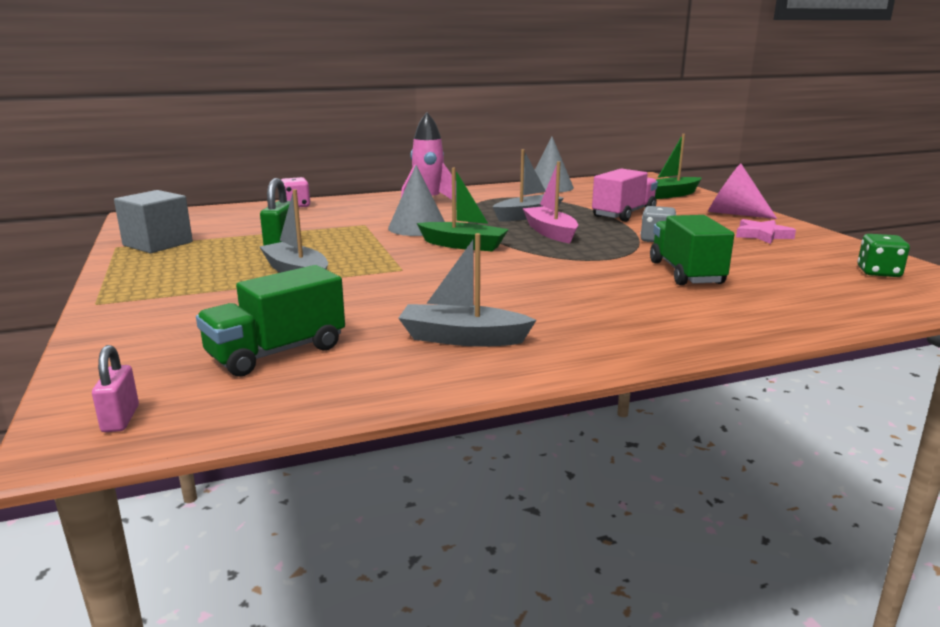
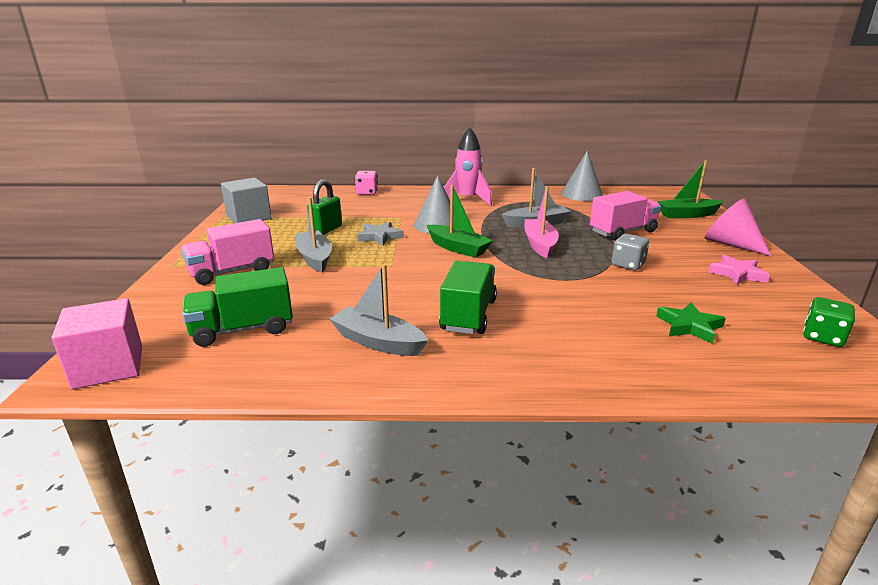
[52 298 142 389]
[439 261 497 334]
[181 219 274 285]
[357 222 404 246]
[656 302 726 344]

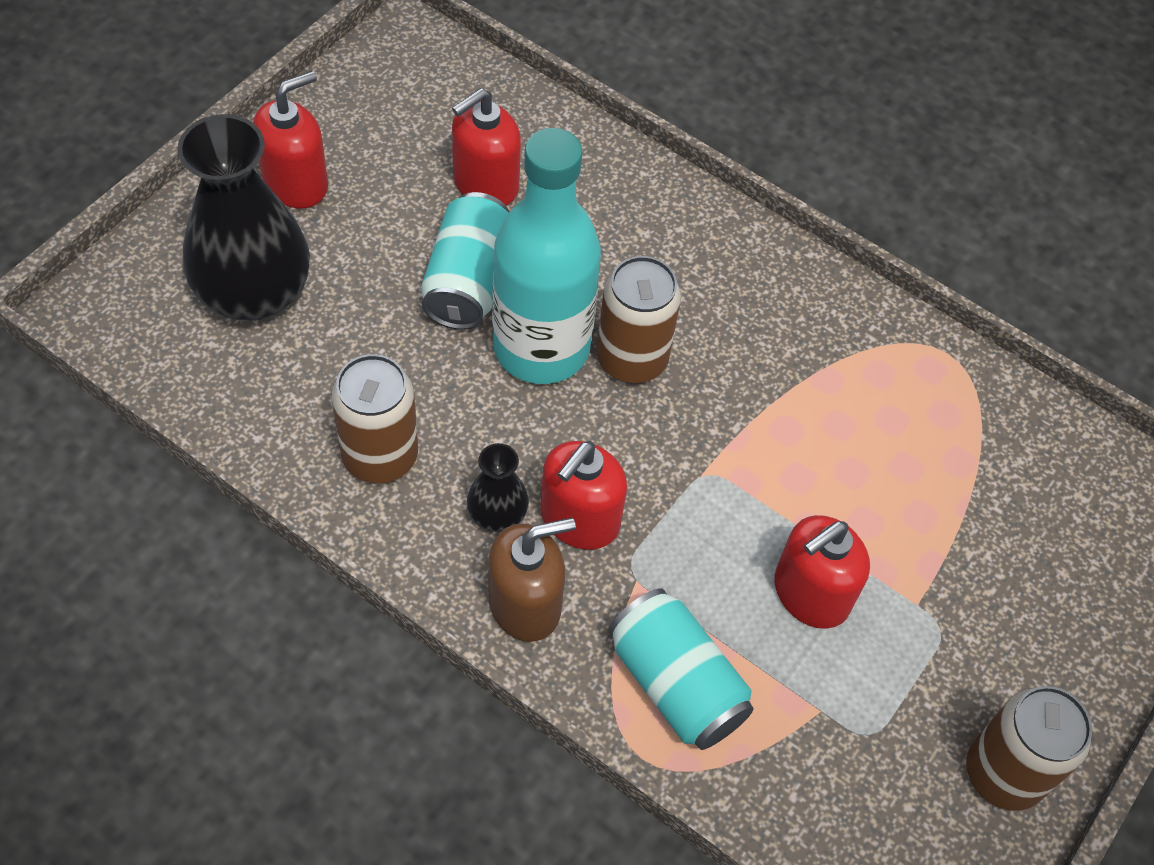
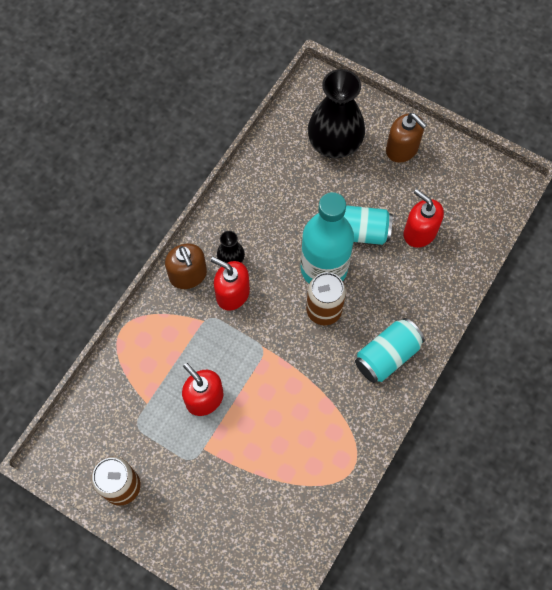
[386 113 427 163]
[331 354 418 483] (first image)
[355 318 425 383]

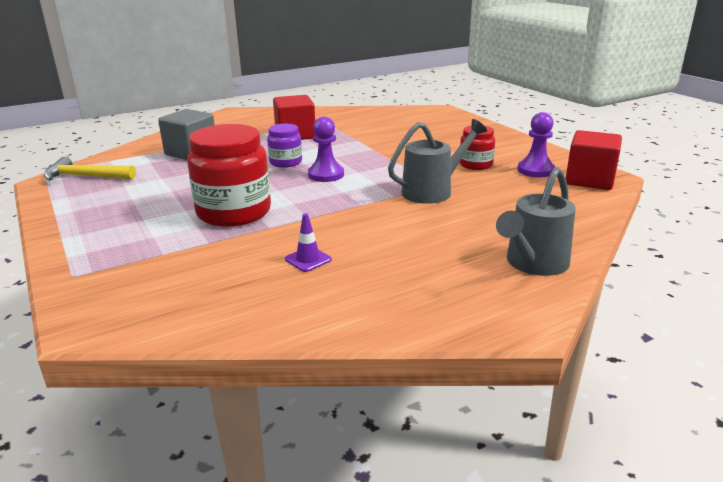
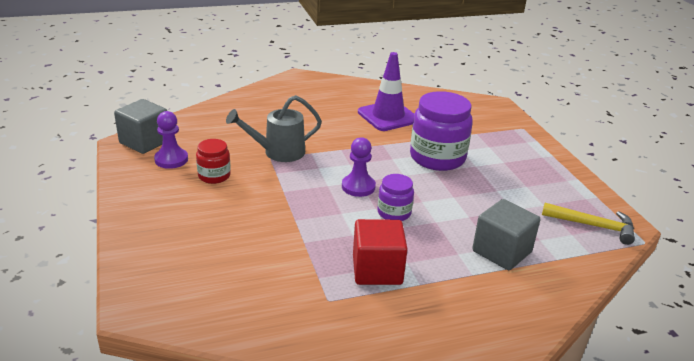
[410 91 473 171]
[358 52 414 131]
[496 167 576 276] (first image)
[114 99 167 154]

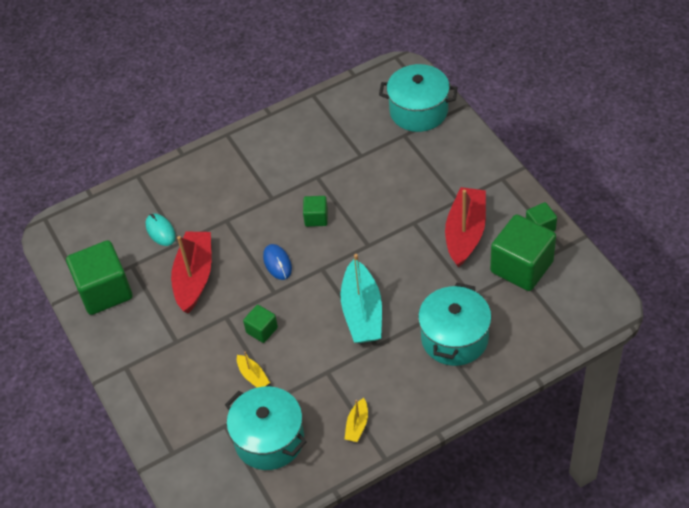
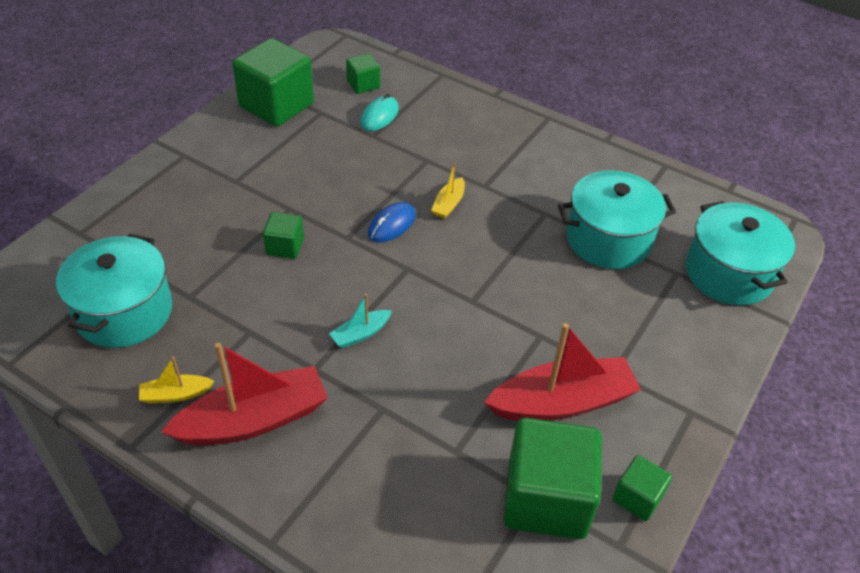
[161 342 328 446]
[431 163 465 219]
[346 54 380 94]
[329 294 392 348]
[558 170 676 269]

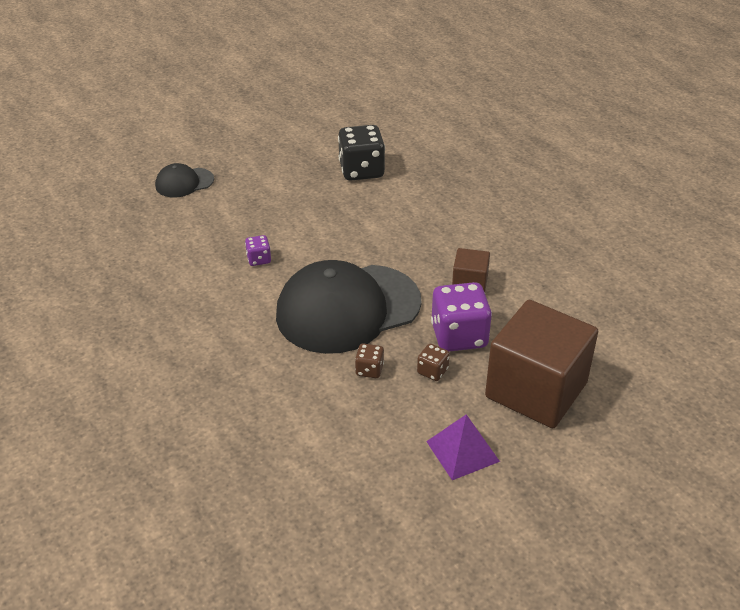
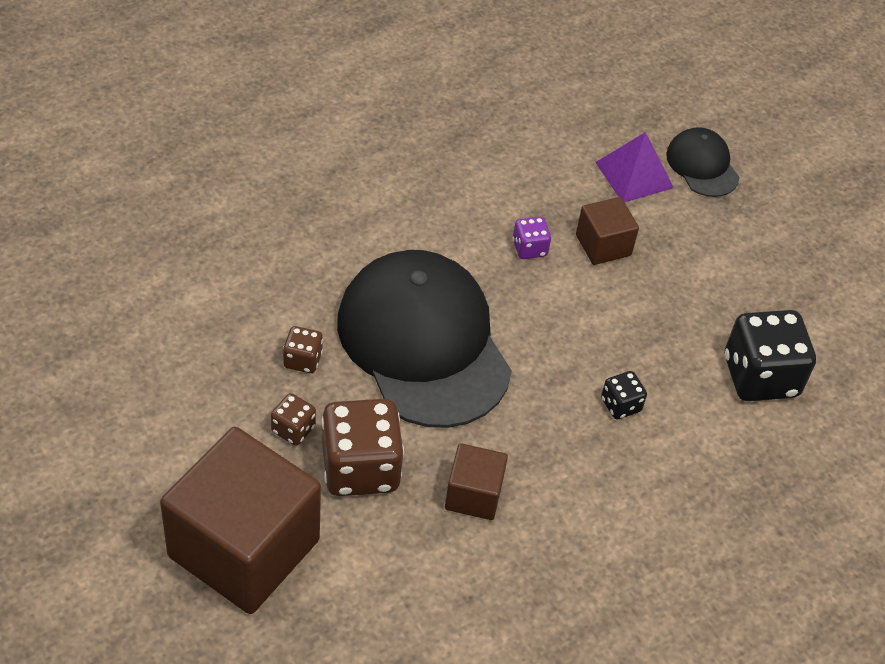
[595 132 674 202]
[322 399 404 496]
[576 197 639 265]
[601 371 647 419]

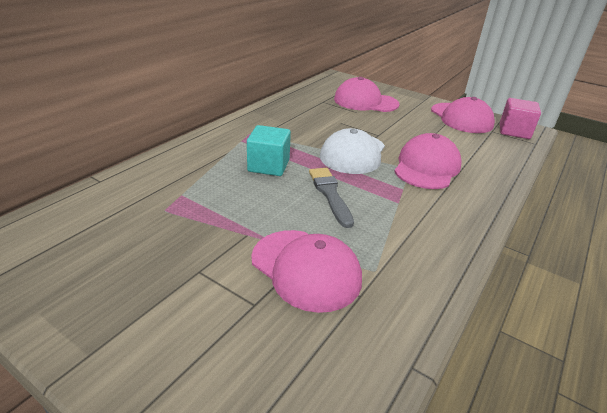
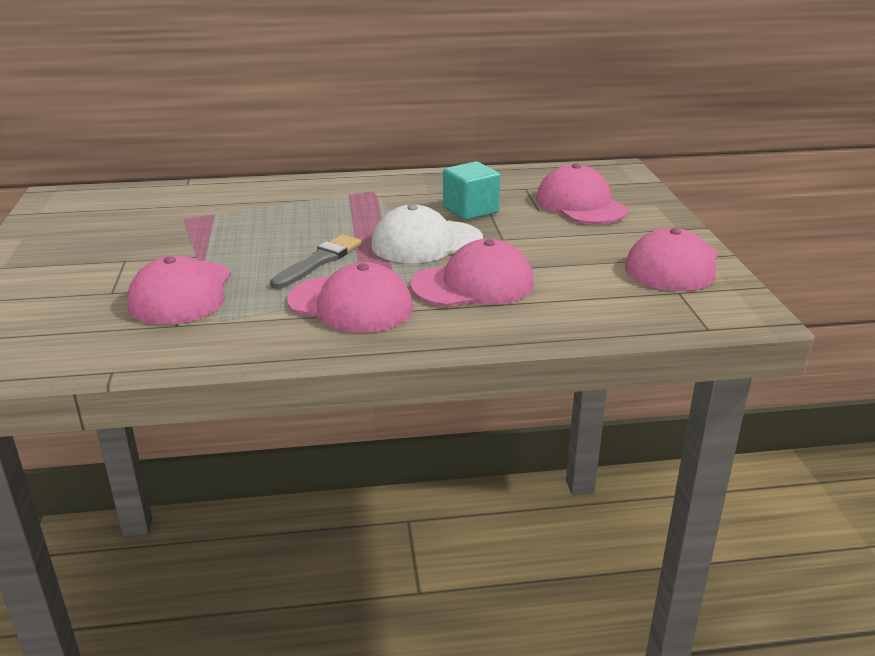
[443 161 500 220]
[500 98 541 139] (first image)
[287 262 413 333]

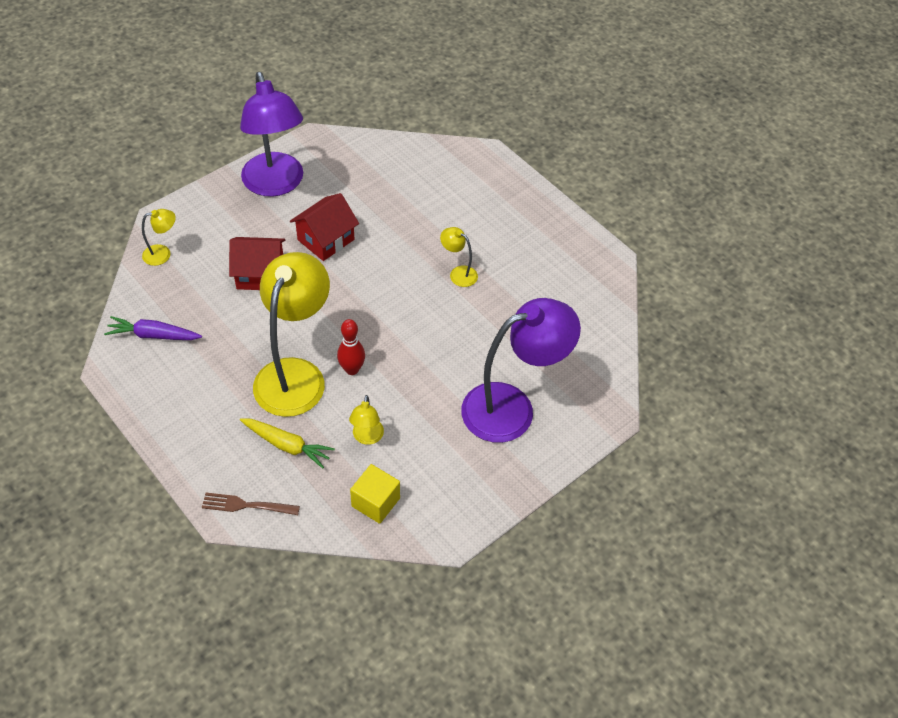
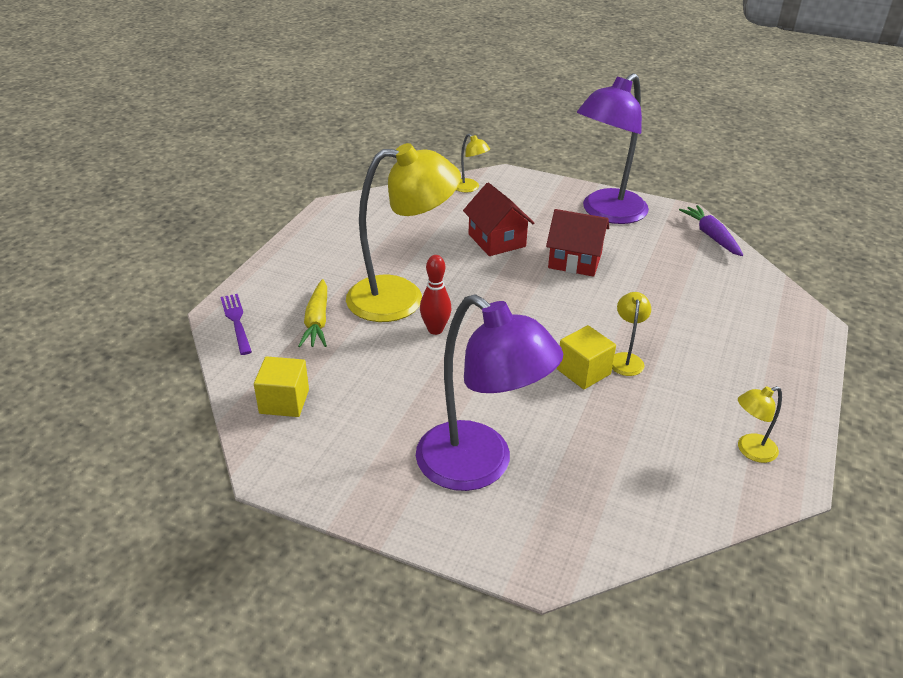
[679 205 743 256]
[221 294 252 355]
[738 386 782 463]
[557 325 616 389]

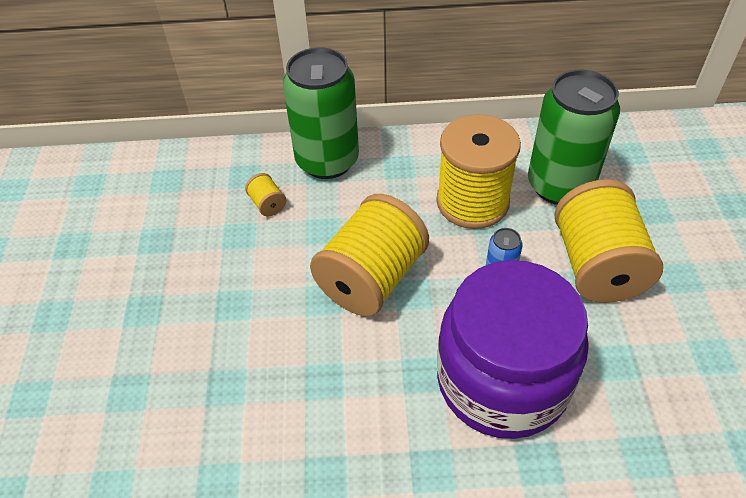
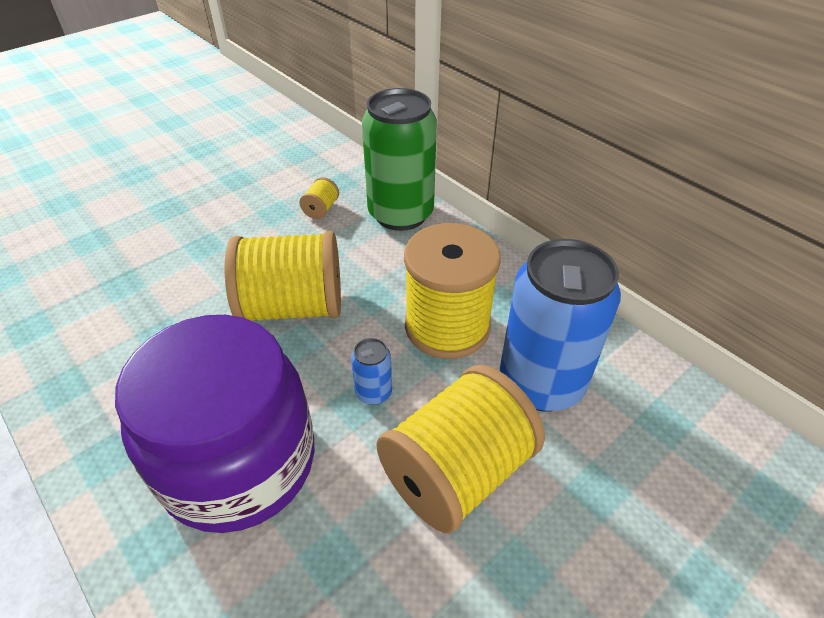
[500 239 621 412]

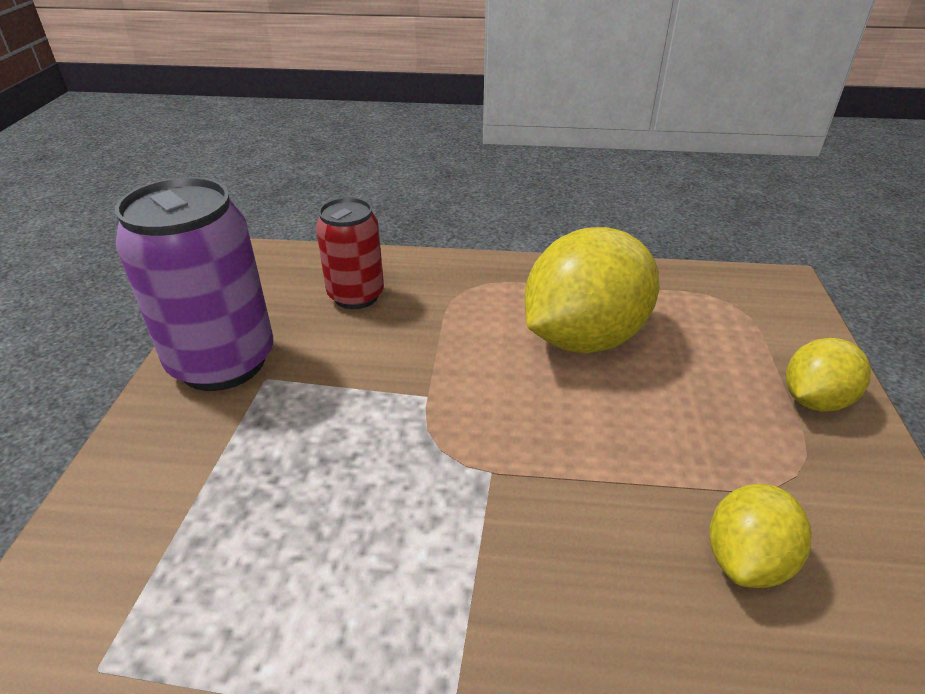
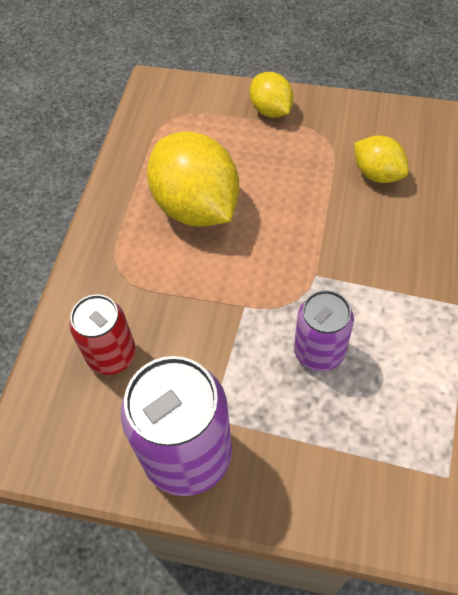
[294 290 354 372]

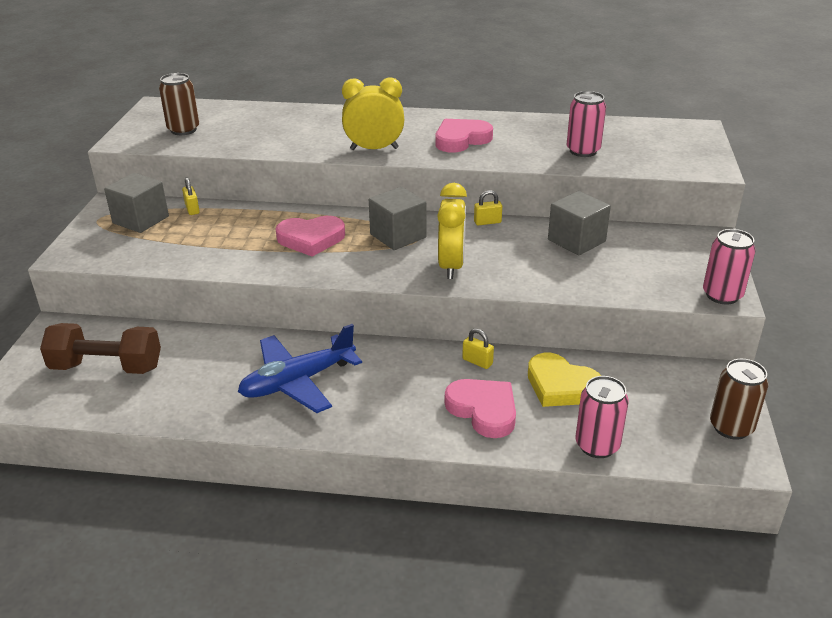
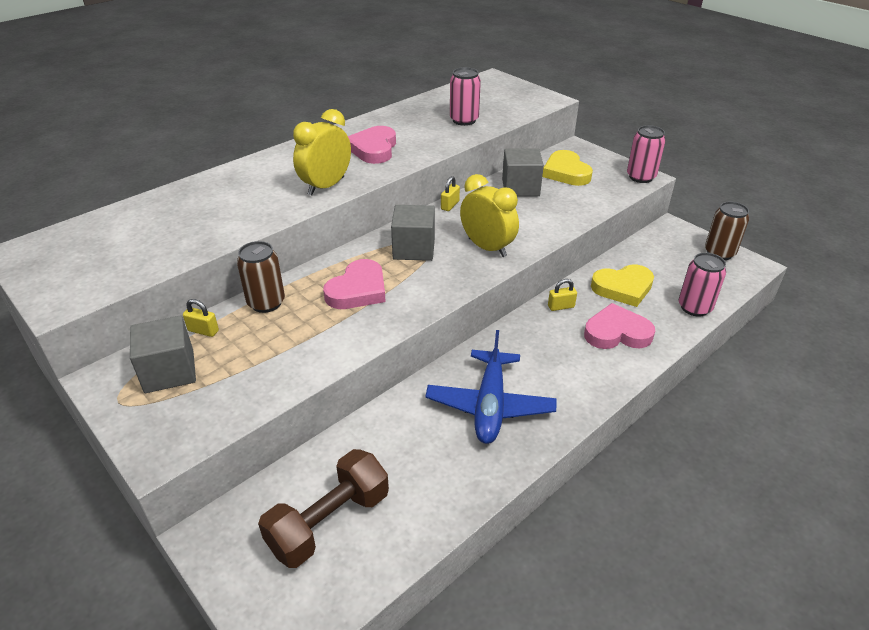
[237 241 285 313]
[542 150 593 186]

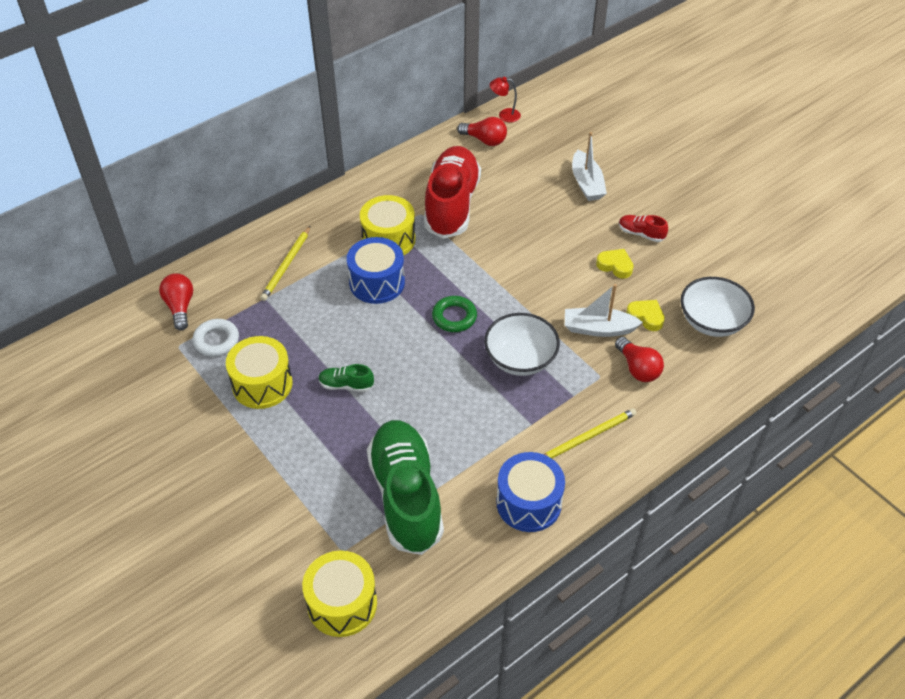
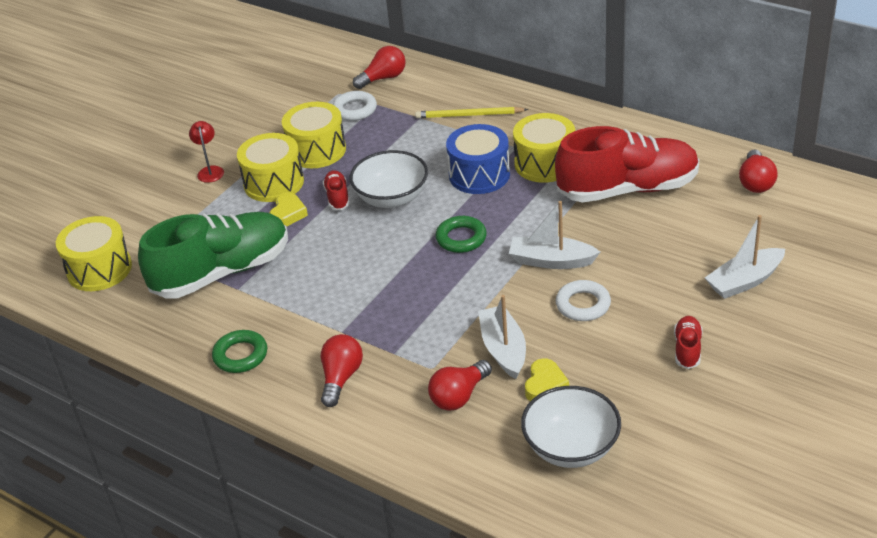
[323 170 350 210]
[350 150 428 208]
[189 121 224 183]
[212 330 267 373]
[321 334 363 407]
[270 193 308 226]
[237 133 304 202]
[509 201 600 269]
[556 280 611 321]

